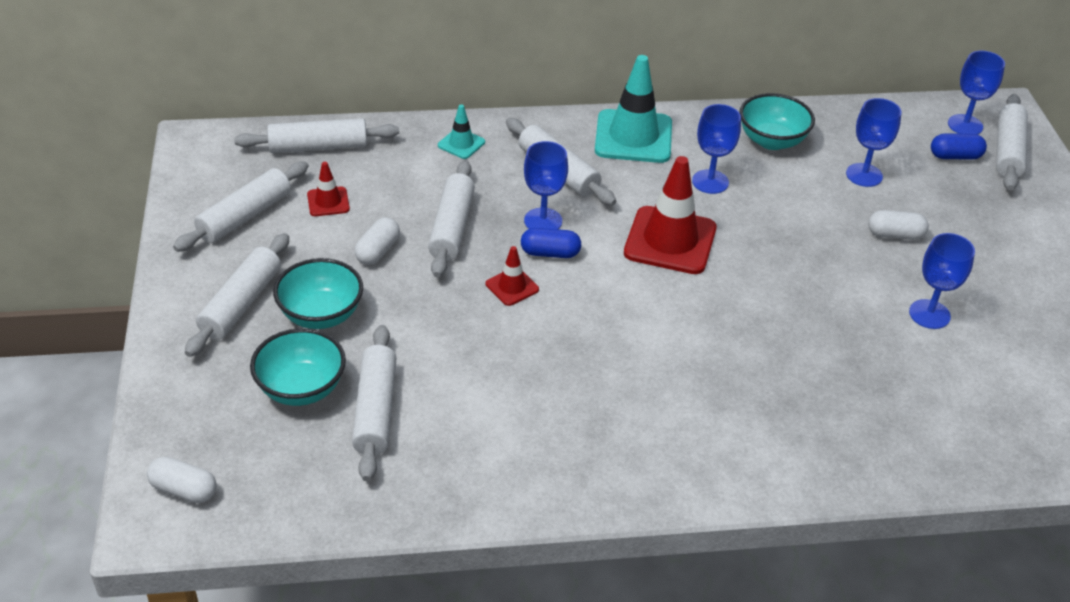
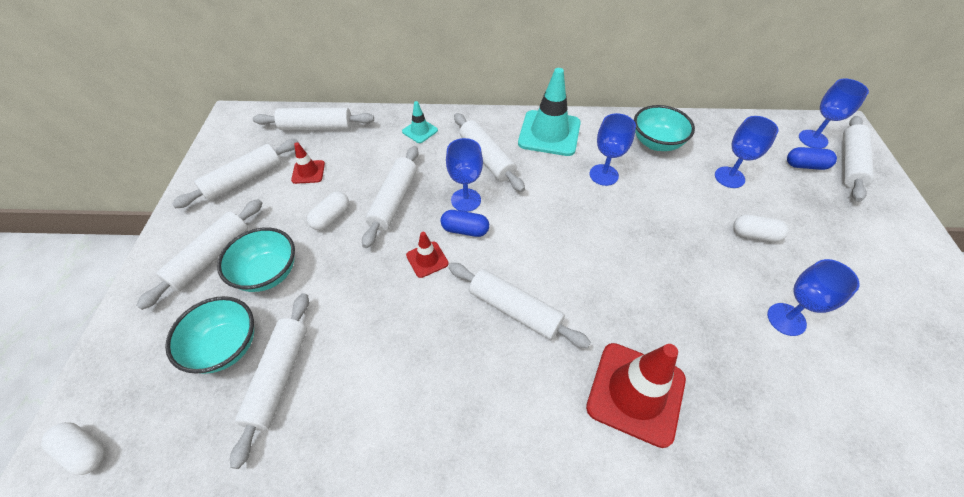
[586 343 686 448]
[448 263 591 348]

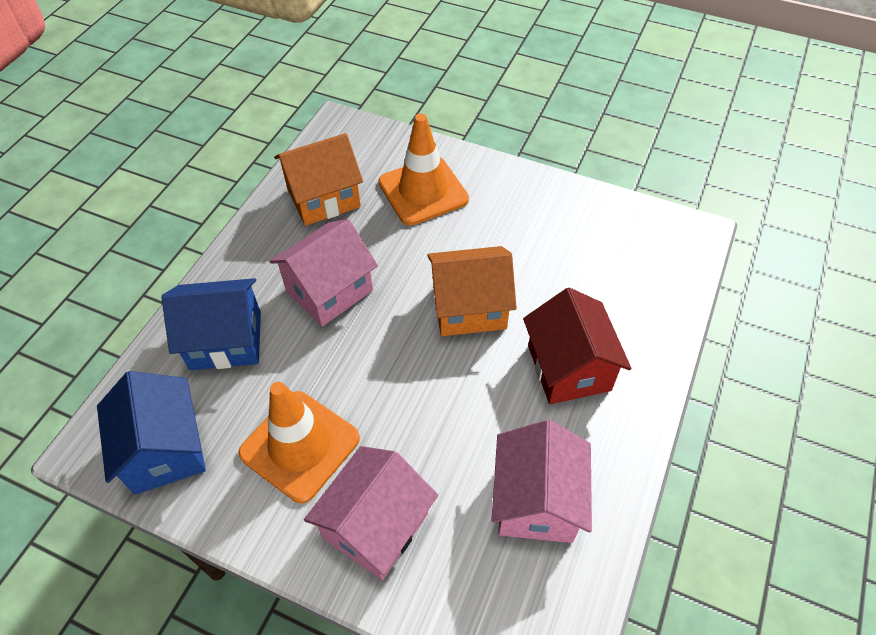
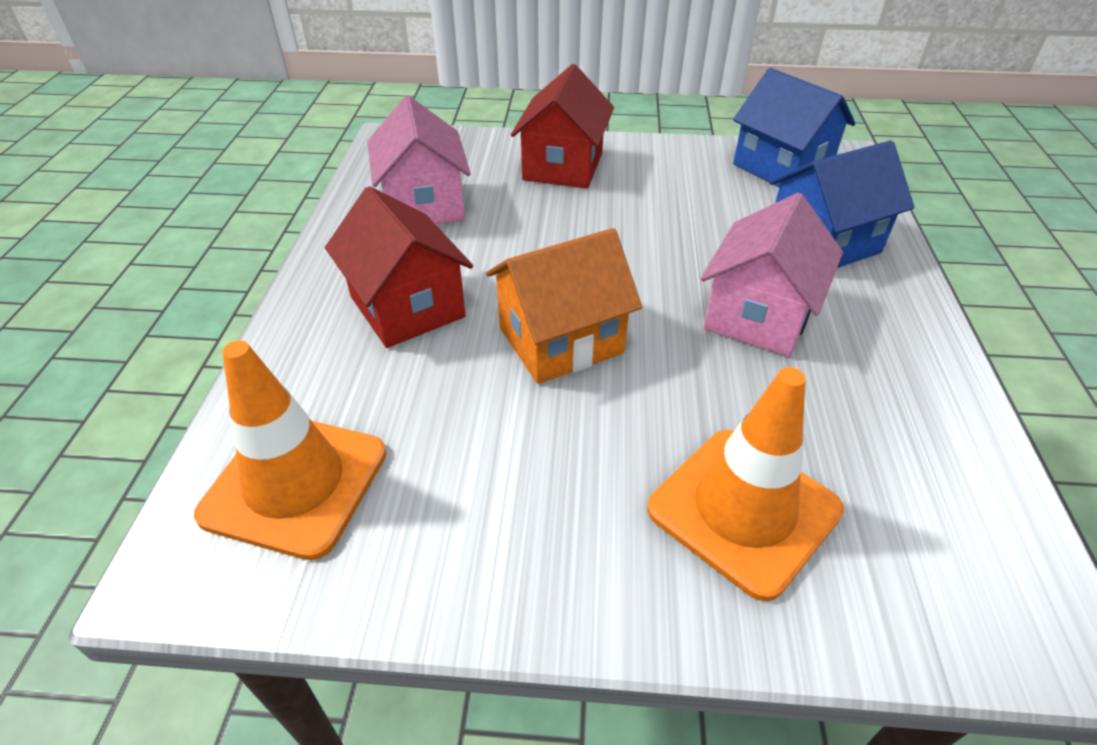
[194 340 386 560]
[274 133 363 226] (first image)
[511 64 614 189]

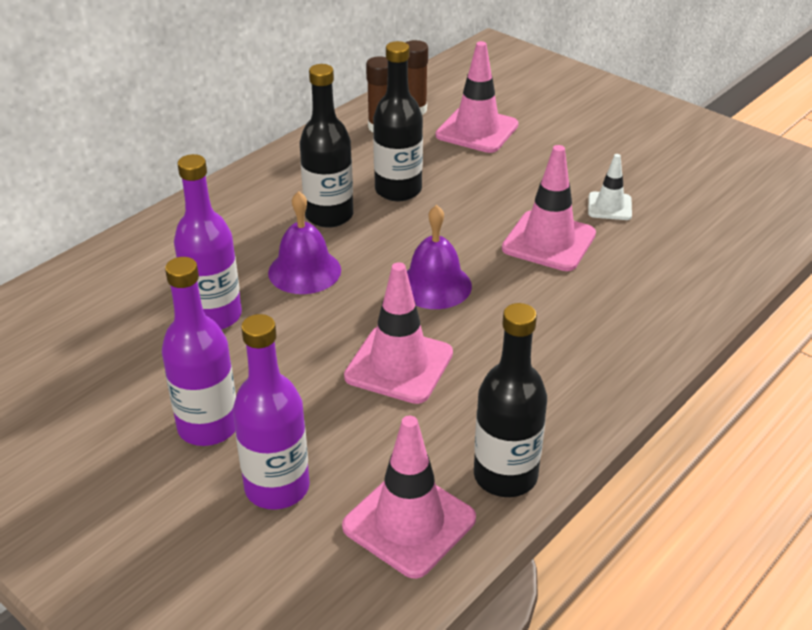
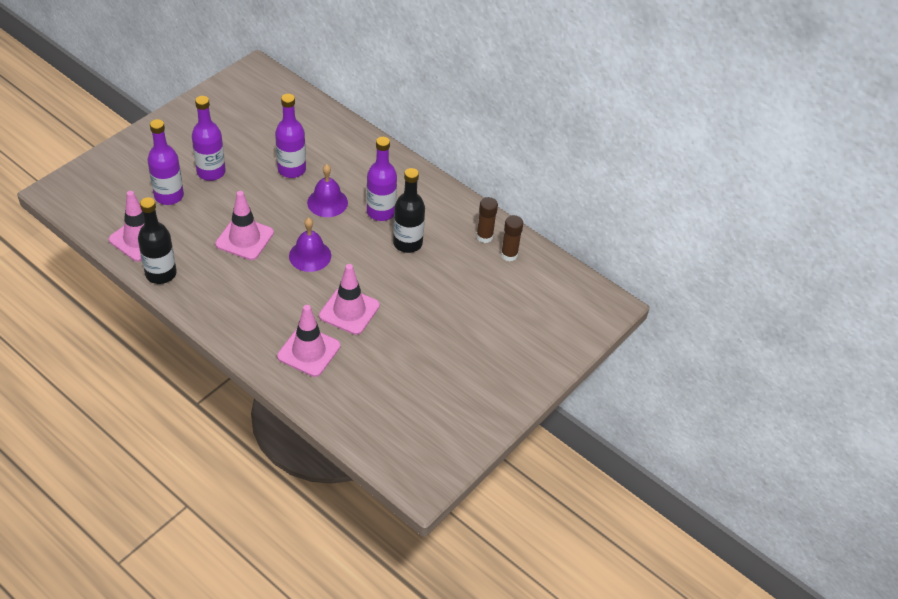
[367 137 397 221]
[277 305 340 377]
[588 154 632 220] (first image)

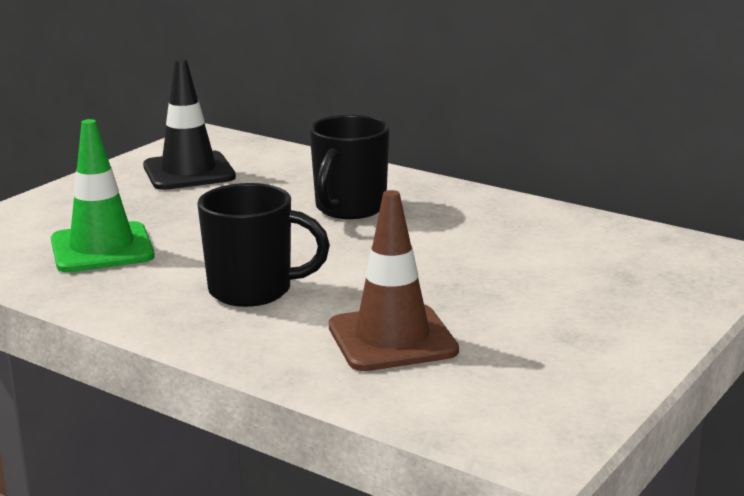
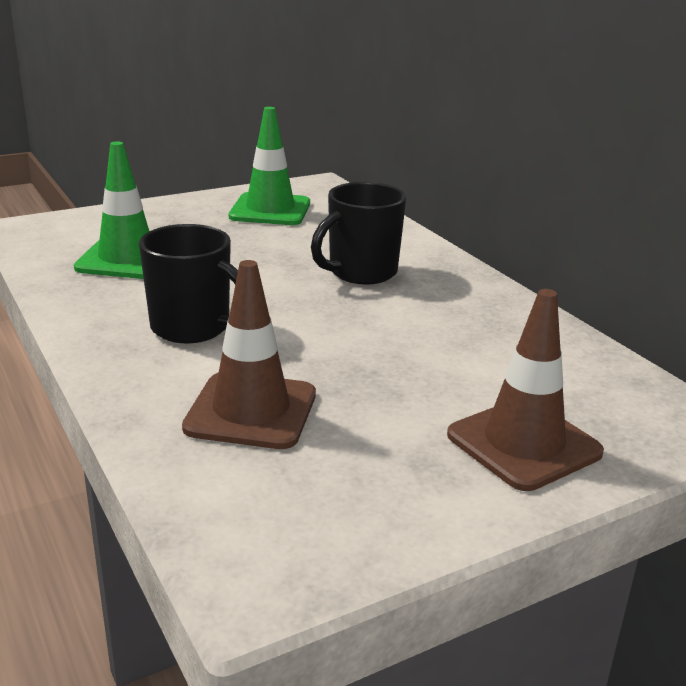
[229 107 310 225]
[447 289 604 491]

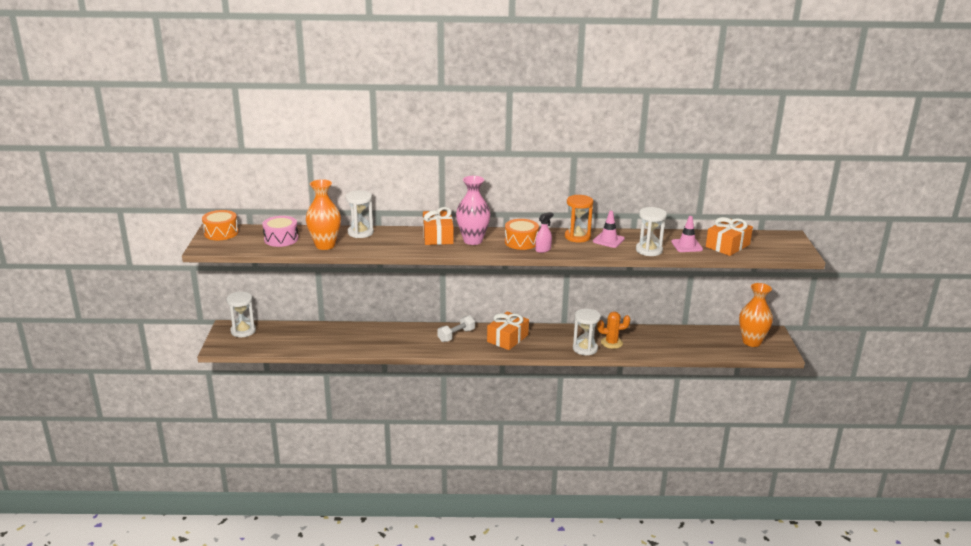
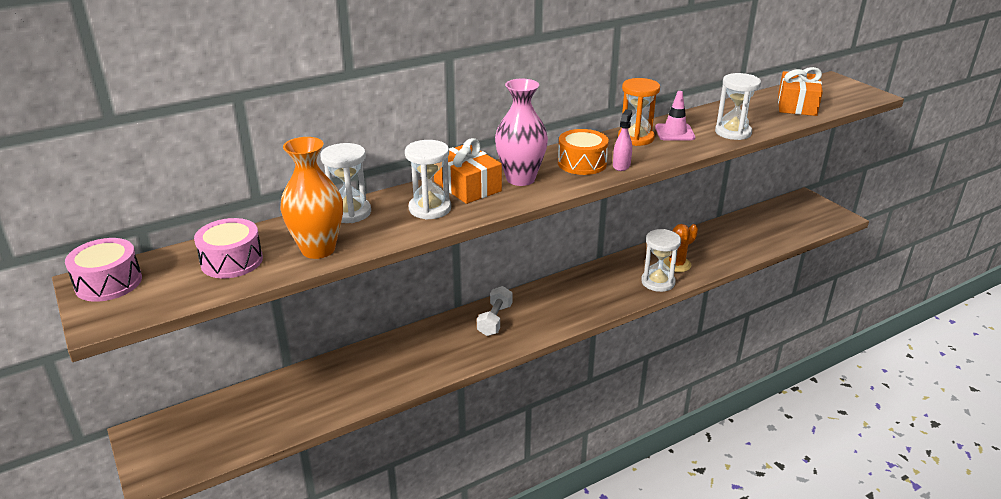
[65 238 142 302]
[405 140 451 220]
[487 311 529 350] (first image)
[671 216 703 252] (first image)
[739 283 773 347] (first image)

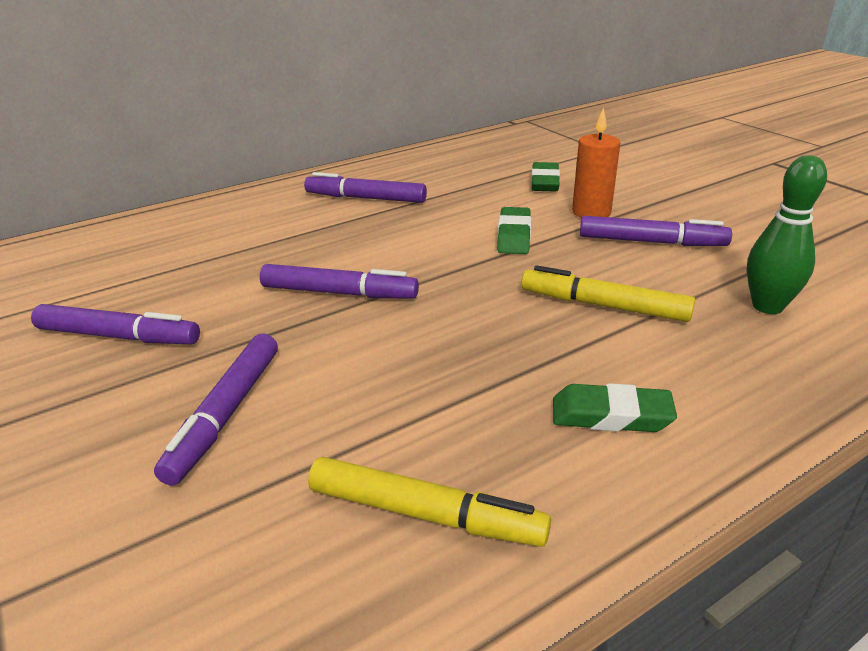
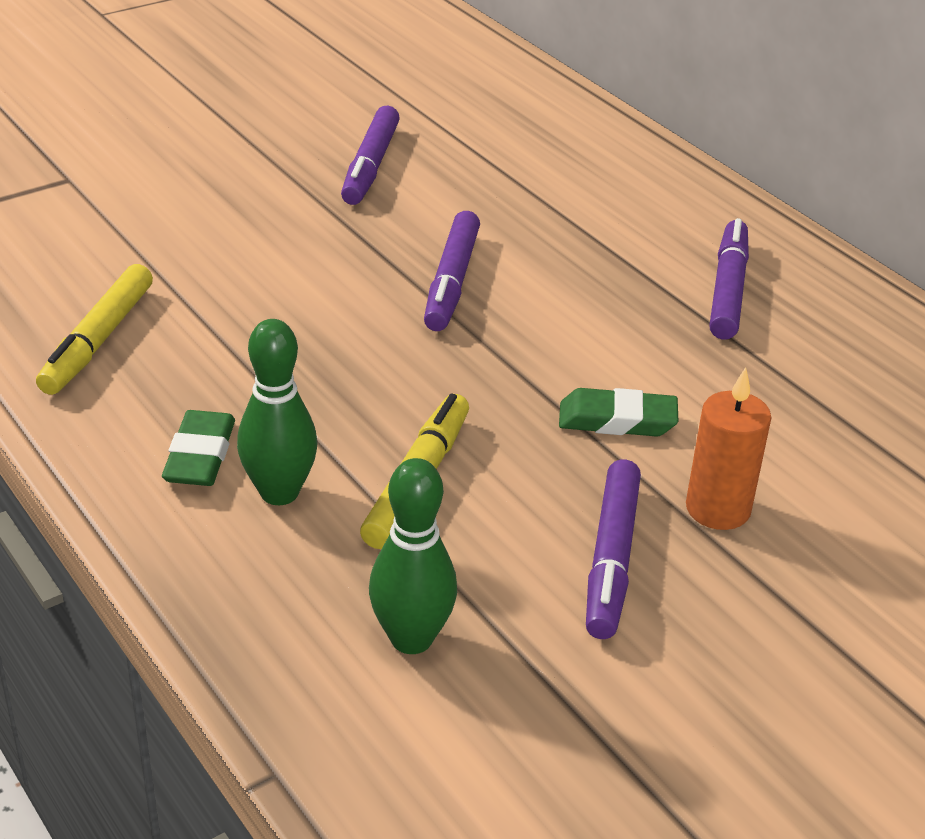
[154 334 278 485] (first image)
[531 162 560 192] (first image)
[237 319 318 505]

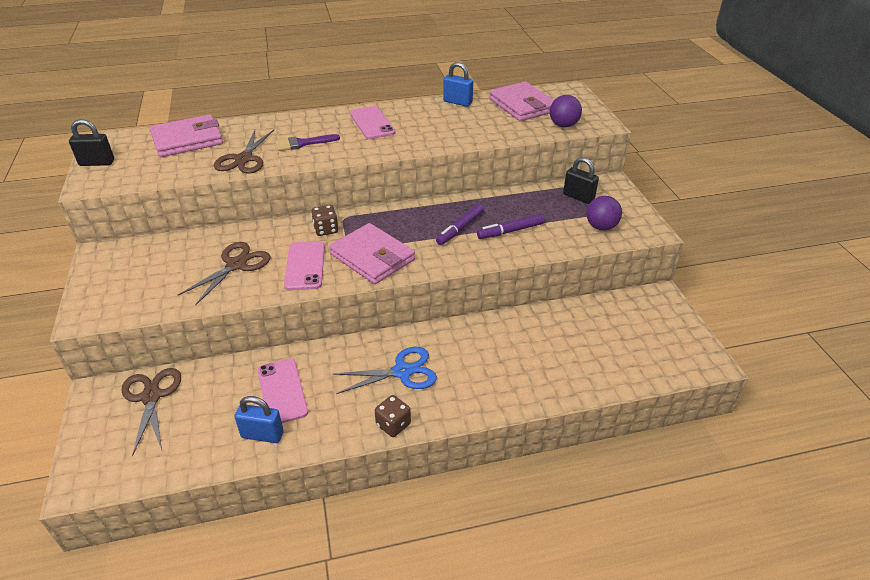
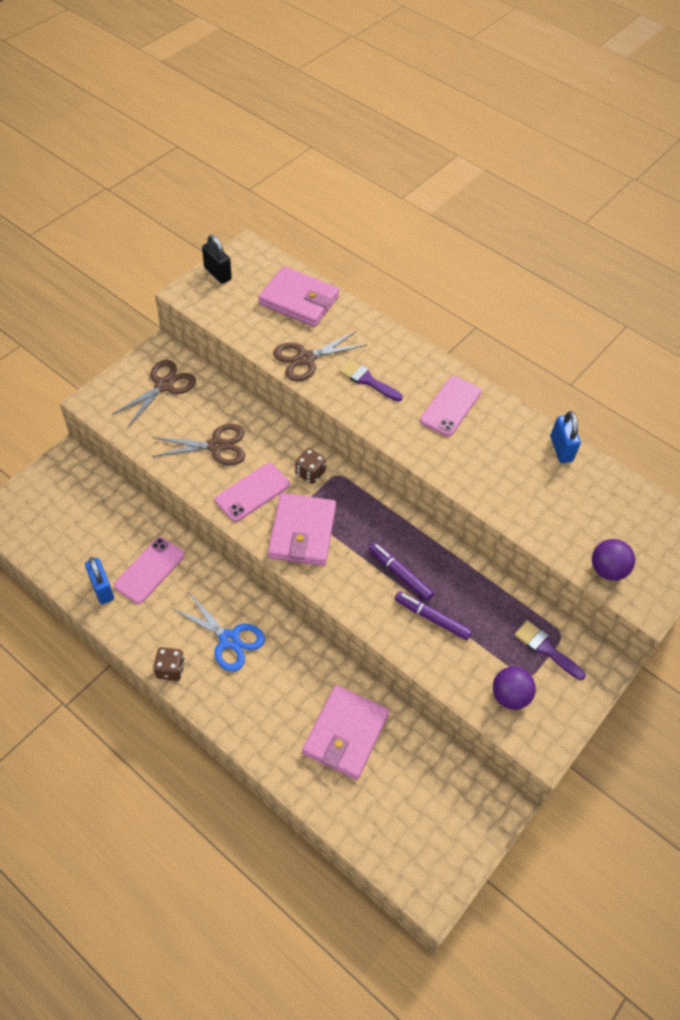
[112 360 196 427]
[369 542 434 601]
[302 685 389 780]
[514 620 586 680]

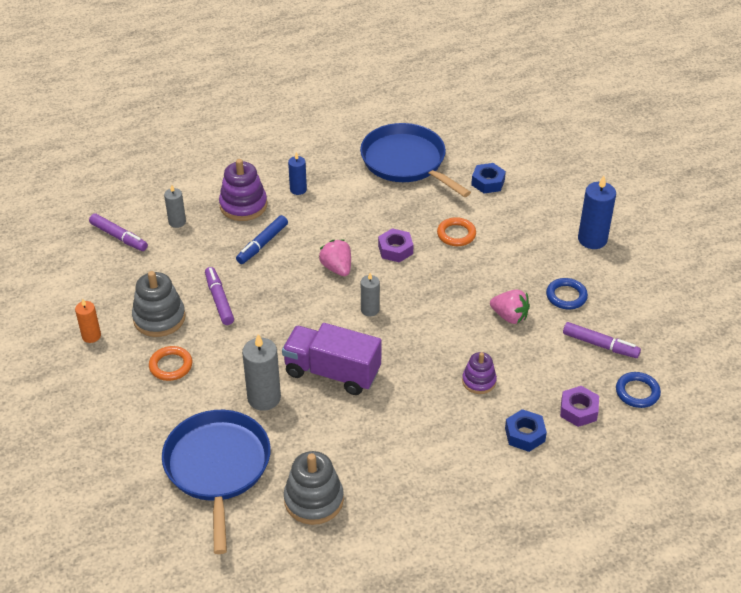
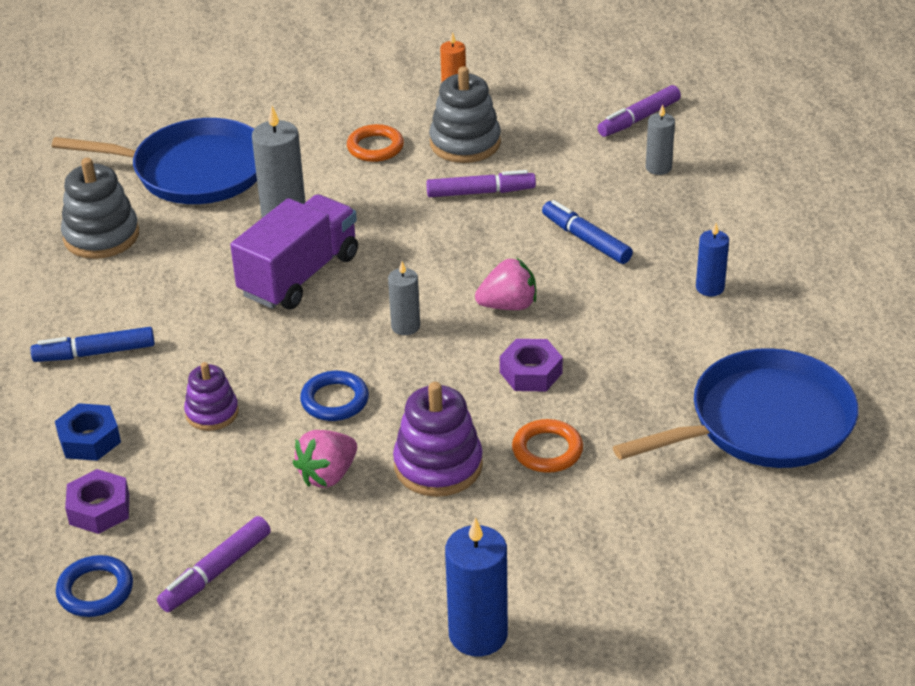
[393 382 483 497]
[471 163 506 194] (first image)
[300 371 369 421]
[30 327 155 362]

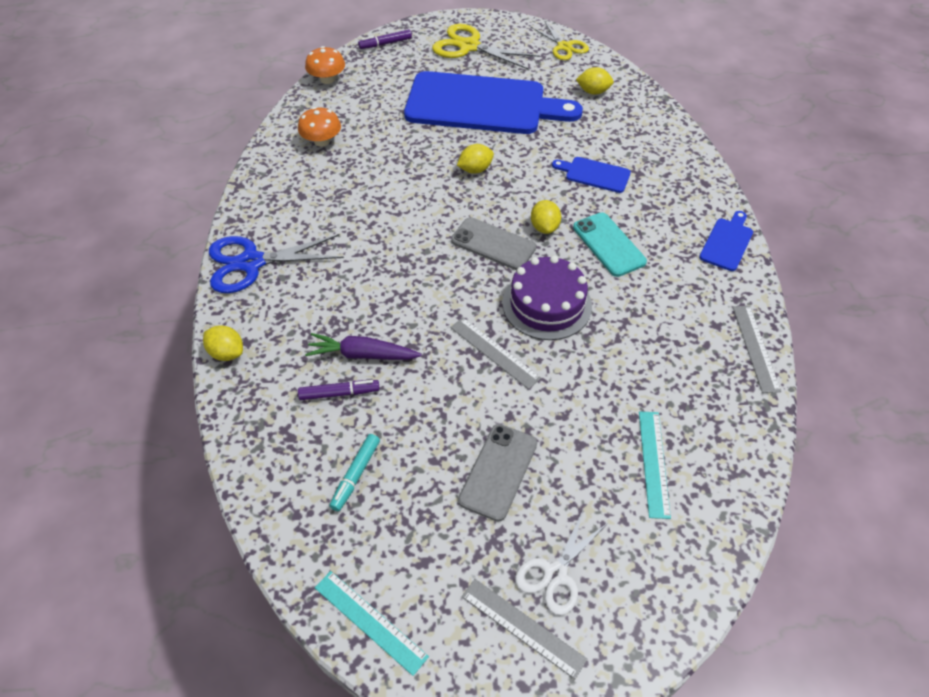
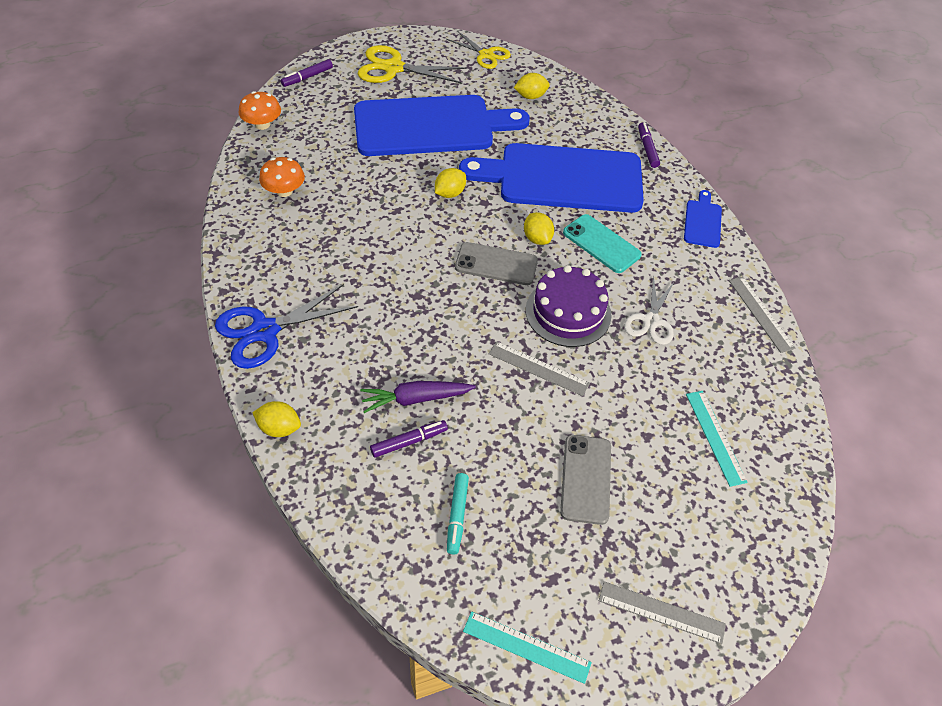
[624 276 675 345]
[459 143 644 213]
[638 122 660 168]

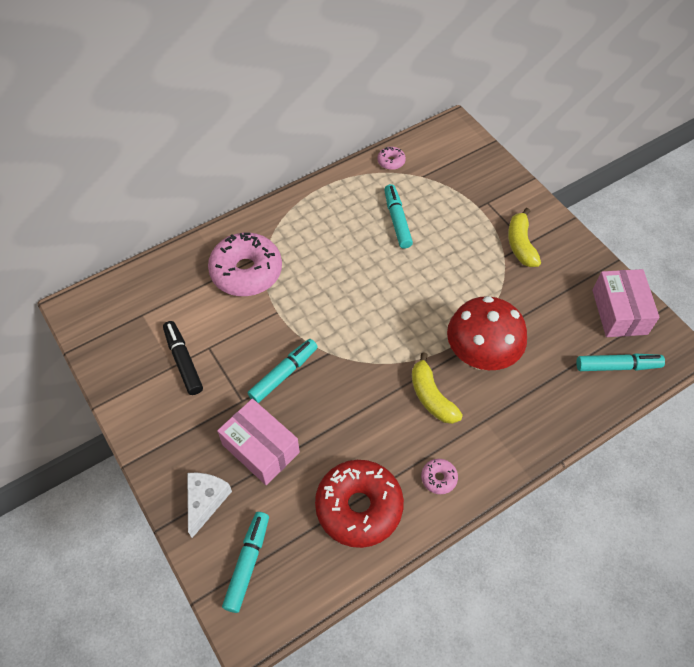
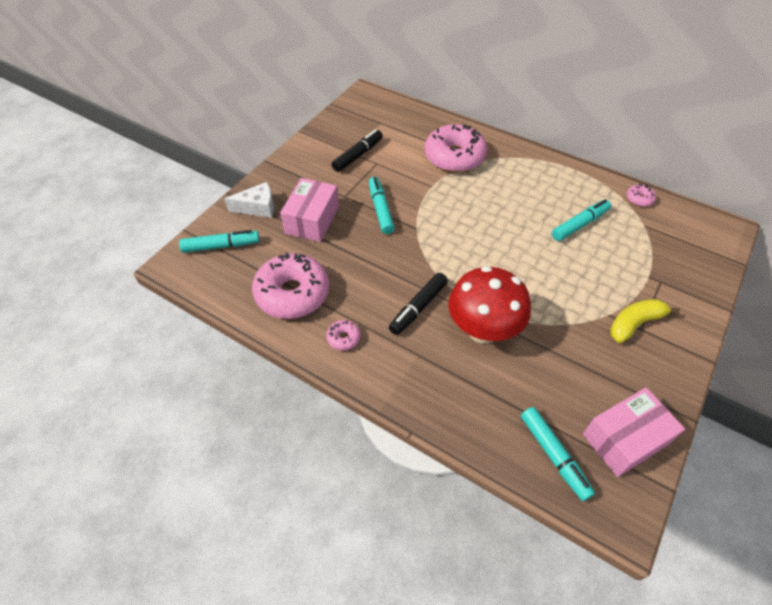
[369 177 395 234]
[252 253 329 319]
[389 273 448 335]

